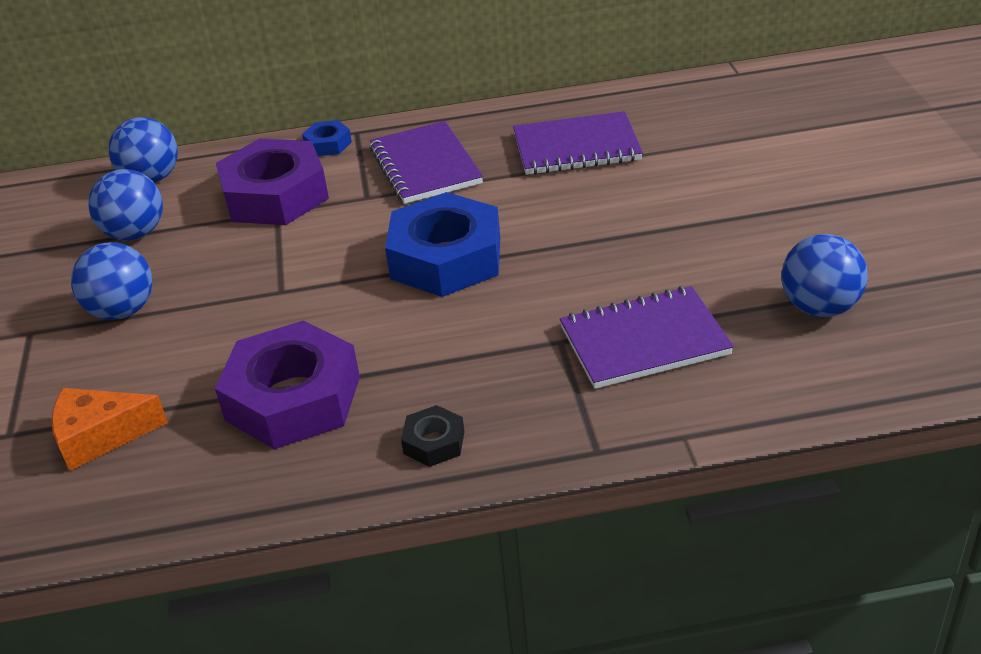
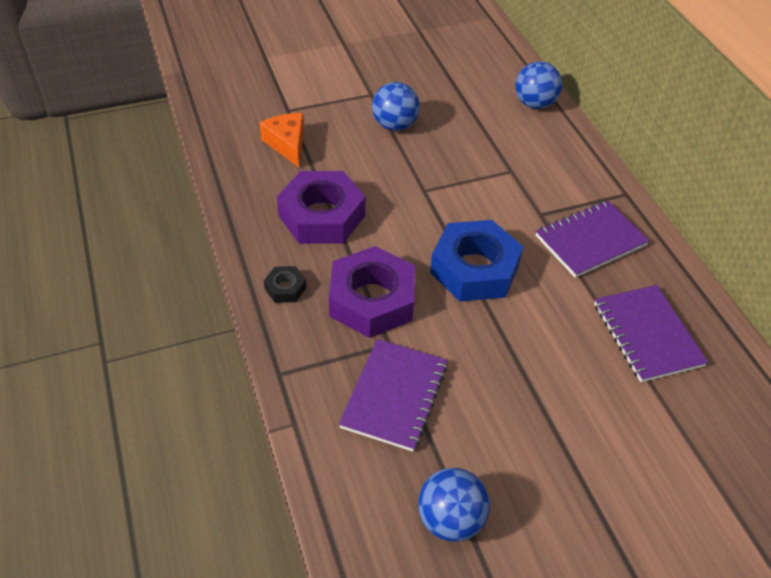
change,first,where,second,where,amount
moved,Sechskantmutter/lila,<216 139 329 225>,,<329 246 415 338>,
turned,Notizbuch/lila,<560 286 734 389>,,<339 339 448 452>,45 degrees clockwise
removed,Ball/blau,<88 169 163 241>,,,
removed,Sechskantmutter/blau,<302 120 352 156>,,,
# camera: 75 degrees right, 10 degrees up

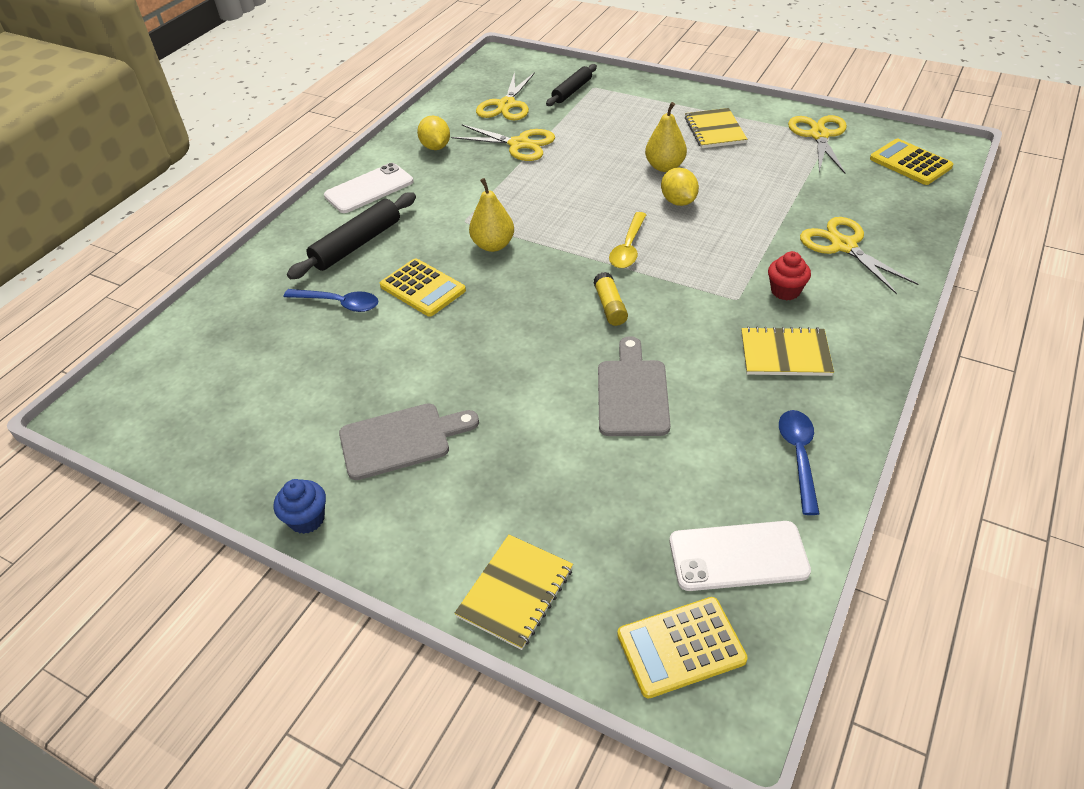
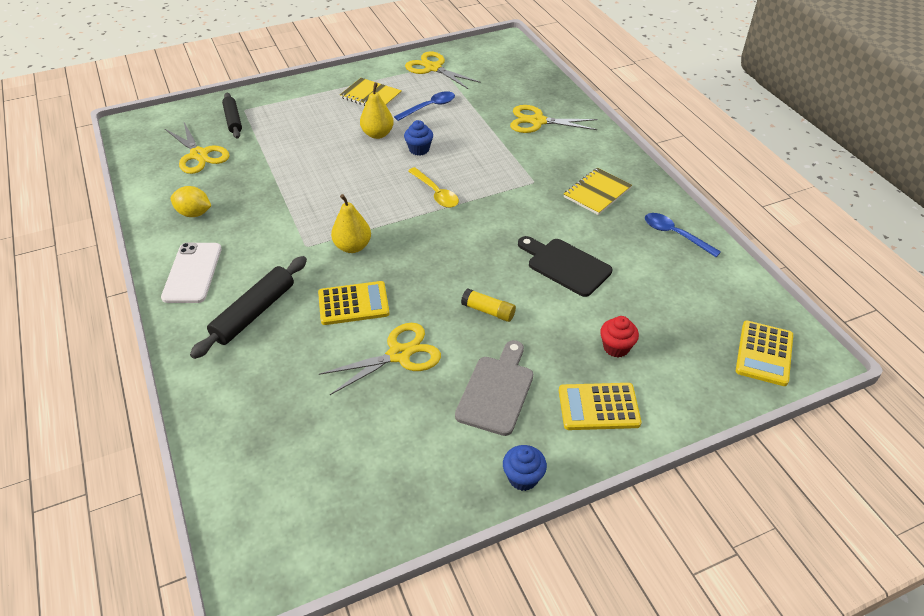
change,first,where,second,where,amount
turned,Nudelholz/schwarz,<287 192 416 279>,,<190 256 307 359>,45 degrees clockwise
moved,Schere/gelb,<451 124 555 161>,,<319 323 441 395>,
moved,Löffel/blau,<283 289 379 312>,,<394 91 455 121>,
replaced,Zitrone/gelb,<661 168 699 206>,Muffin/blau,<404 120 433 156>,
moved,Klebestift/gelb,<593 272 628 326>,,<461 288 516 322>,
recoloured,Schneidebrett/grau,<598 336 670 436>,Schneidebrett/schwarz,<518 236 612 297>,
moved,Taschenrechner/gelb,<870 139 953 185>,,<559 383 642 430>,
moved,Muffin/rot,<768 251 811 301>,,<600 316 639 357>,
removed,Notizbuch/gelb,<454 535 573 650>,,,
removed,Handy/weiß,<669 521 811 591>,,,
# camera: 55 degrees left, 0 degrees up

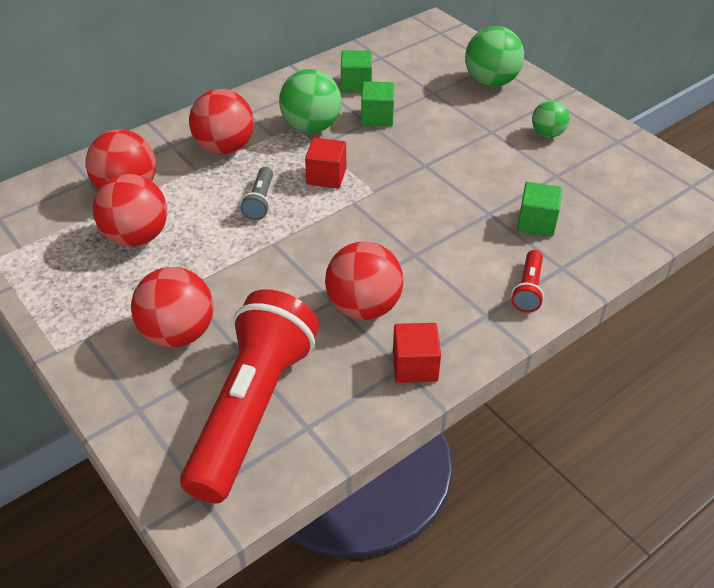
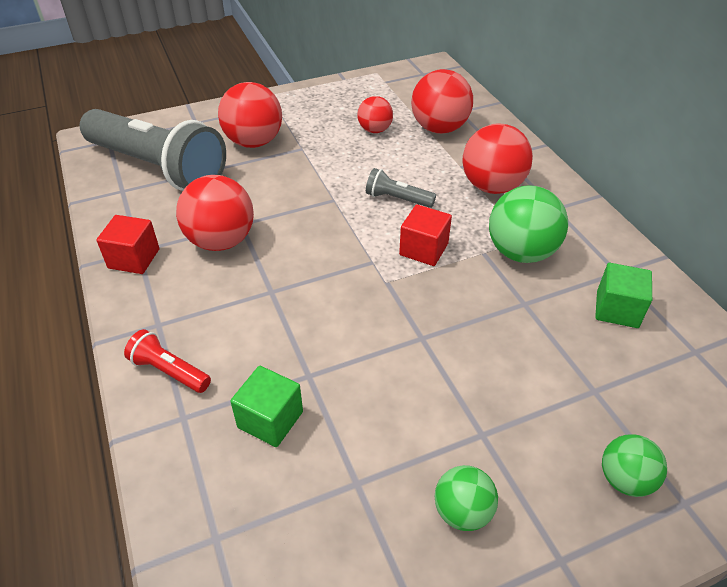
change,first,where,second,where,amount
recoloured,Taschenlampe/rot,<180 289 319 504>,Taschenlampe/grau,<80 109 226 191>,
resized,Ball/rot,<93 174 167 246>,,<357 96 393 133>,x0.59
resized,Ball/grün,<465 26 524 87>,,<602 434 667 497>,x0.59
removed,Kubus/grün,<361 82 394 126>,,,
# camera: 105 degrees right, 0 degrees up

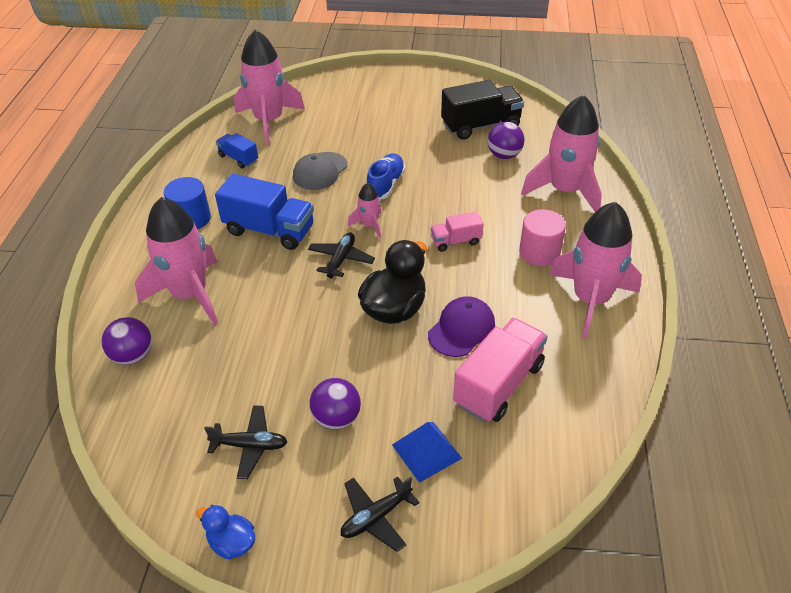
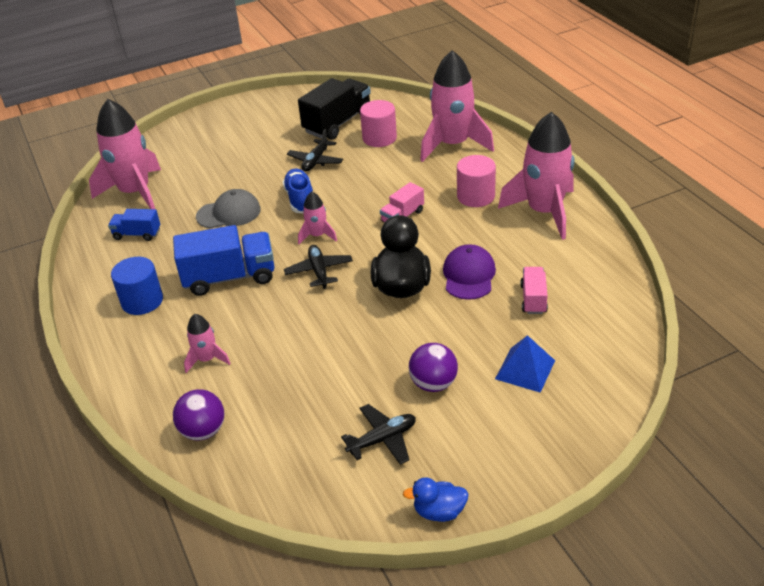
change,first,where,second,where,amount
resized,Rakete/rosa,<135 197 218 325>,,<184 314 231 373>,x0.47
turned,Kappe/grau,<293 152 348 190>,,<196 189 261 228>,105 degrees counterclockwise
moved,Flugzeug/schwarz,<341 477 419 552>,,<287 129 343 172>,
replaced,Ball/lila,<487 122 525 159>,Vollzylinder/rosa,<360 100 397 147>,
resized,Lastwagen/rosa,<453 318 548 422>,,<520 267 548 314>,x0.54
# camera: 30 degrees left, 5 degrees down

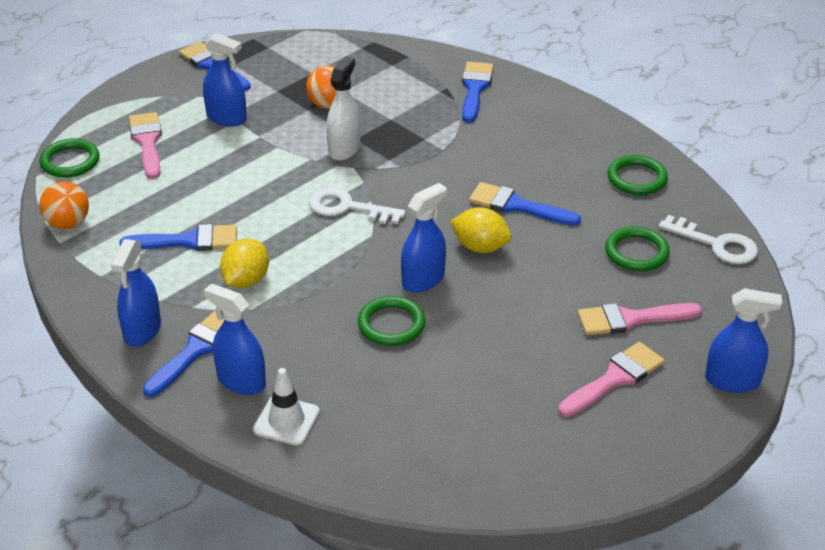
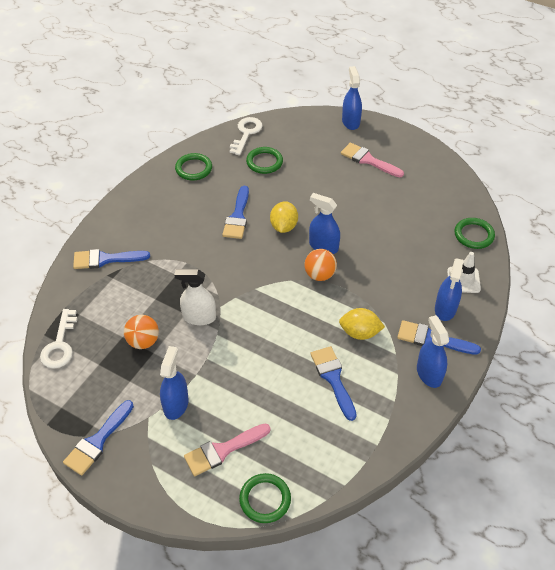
change,first,where,second,where,amount
moved,Schlüssel/weiß,<309 187 405 224>,,<40 309 78 369>,
moved,Ball/orange,<39 181 89 229>,,<305 249 337 281>,
turned,Sprühflasche/blau,<111 239 161 347>,,<417 315 449 388>,105 degrees counterclockwise
moved,Ring/grün,<358 296 426 346>,,<454 218 495 249>,
removed,Pinsel/rosa,<578 303 702 336>,,,
# camera: 105 degrees left, 10 degrees up

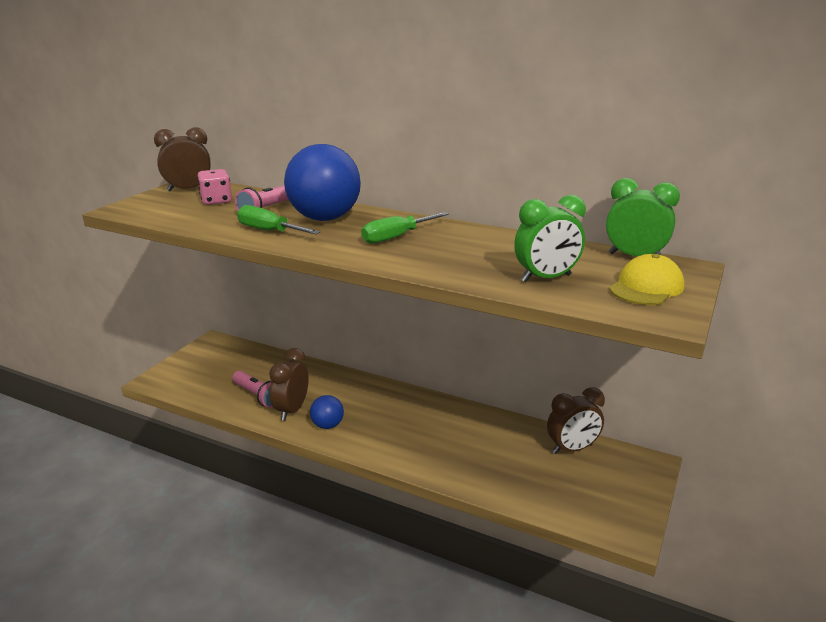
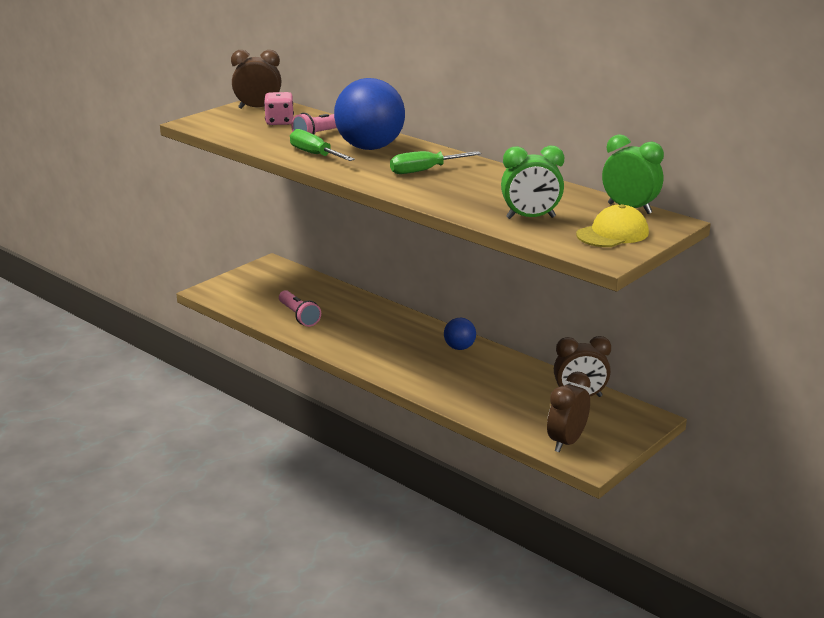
change,first,where,second,where,amount
moved,Ball/blau,<310 395 344 429>,,<444 318 476 350>,
moved,Wecker/braun,<269 348 309 421>,,<547 372 591 452>,
# camera: 15 degrees right, 0 degrees up

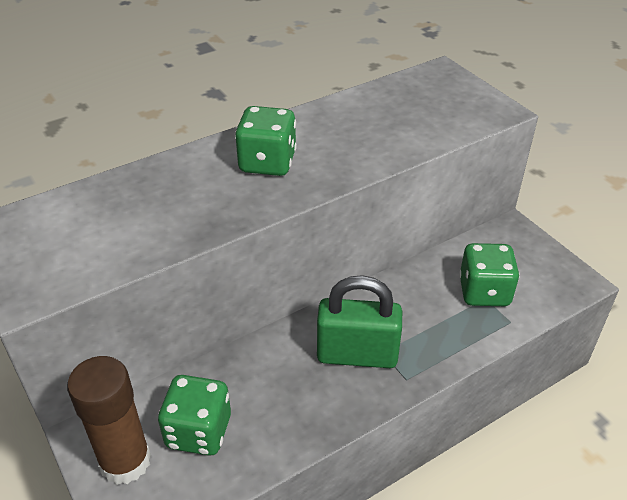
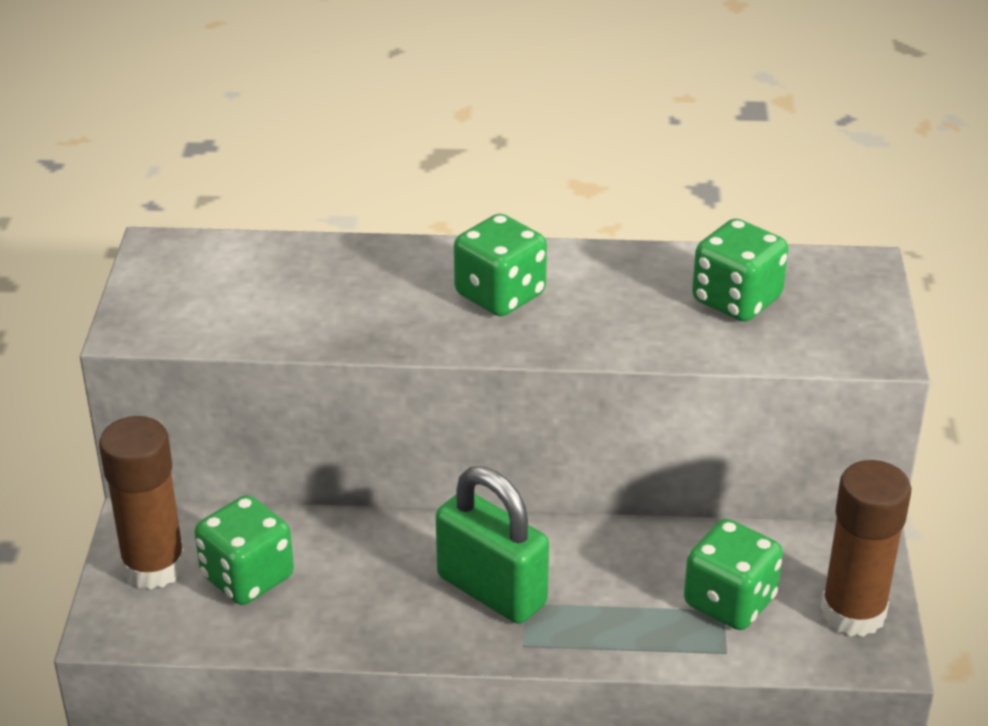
change,first,where,second,where,amount
added,,,Spielwürfel/grün,<692 219 788 322>,
added,,,Klebestift/braun,<821 460 911 637>,
# camera: 35 degrees right, 5 degrees down

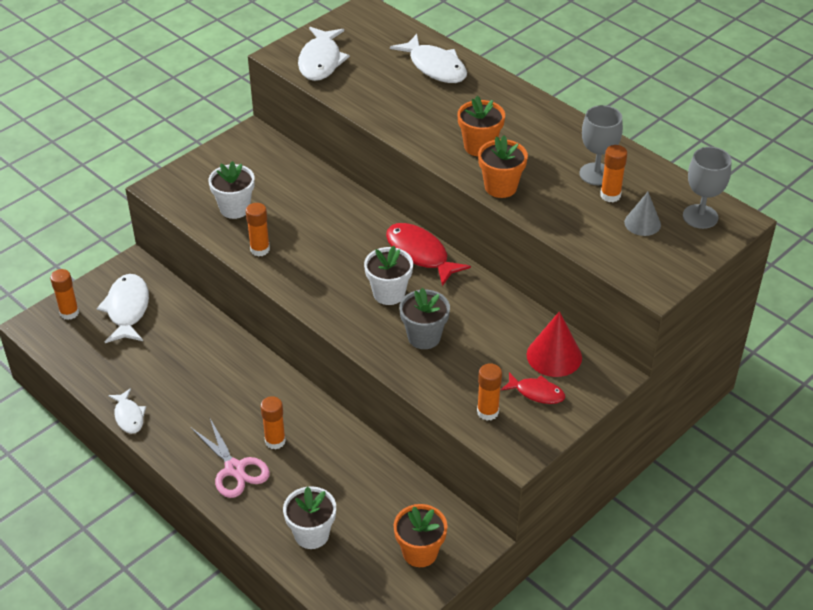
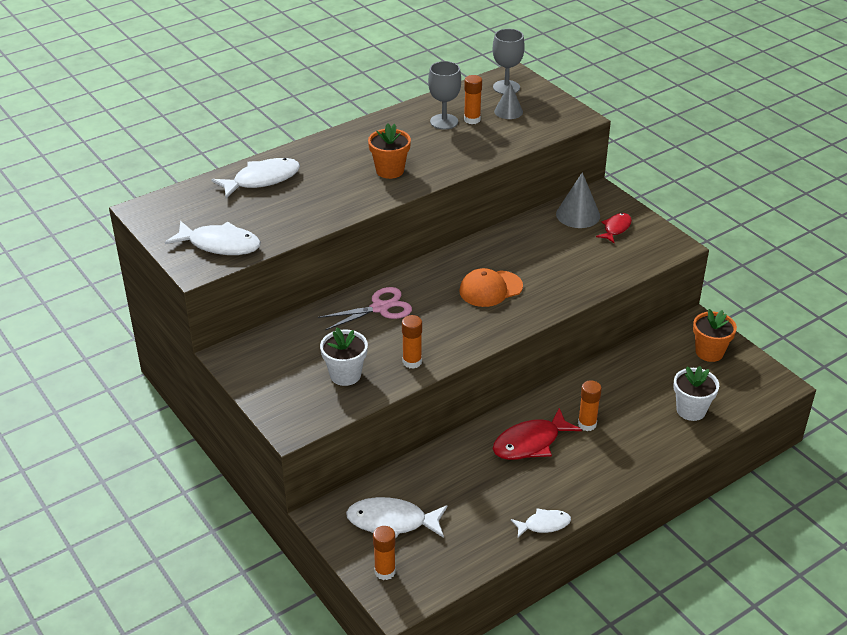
change,first,where,second,where,amount
moved,Schere/rosa,<191 419 270 498>,,<318 287 412 330>,
replaced,Blumentopf/weiß,<364 246 413 305>,Kappe/orange,<459 268 523 307>,
moved,Fisch/rot,<386 223 471 286>,,<493 408 582 460>,
recoloured,Kegel/rot,<527 311 582 377>,Kegel/grau,<556 172 600 228>,
removed,Blumentopf/grau,<399 288 450 349>,,,
removed,Klebestift/orange,<477 363 502 420>,,,
removed,Blumentopf/orange,<478 136 528 198>,,,
# camera: 80 degrees left, 5 degrees down

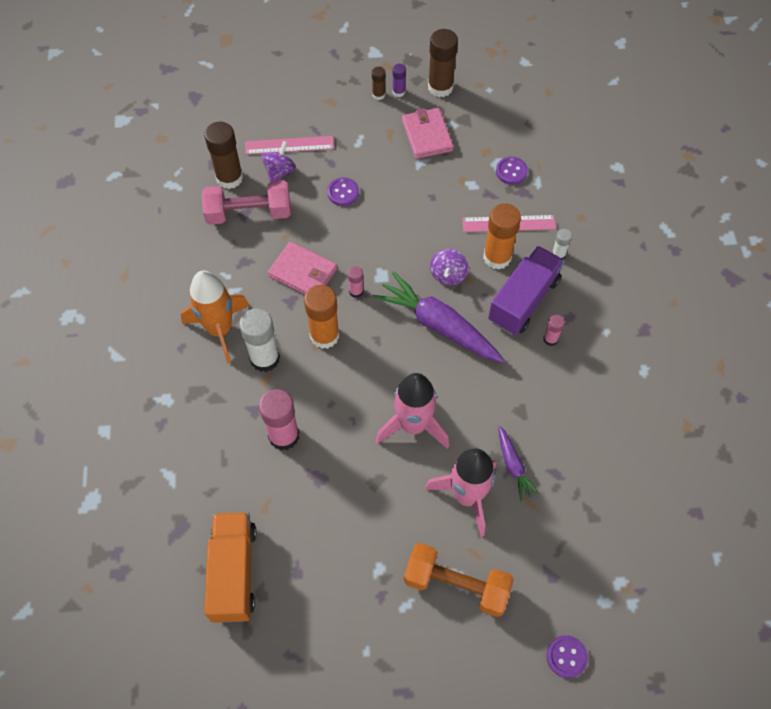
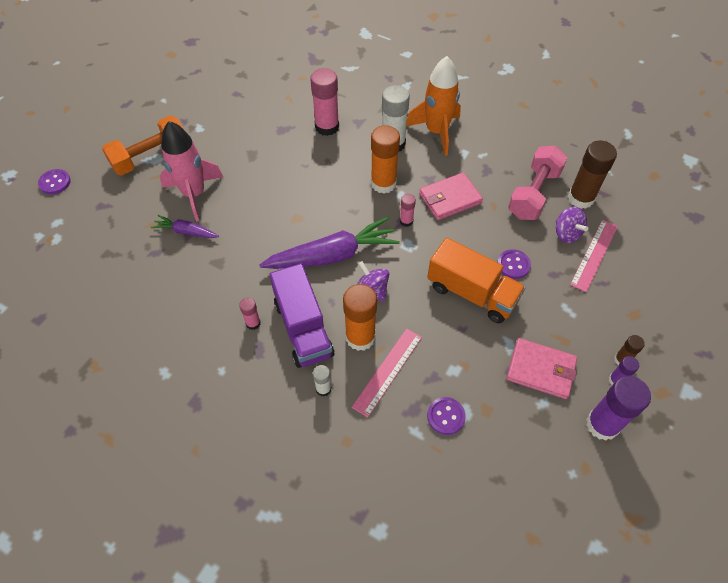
change,first,where,second,where,amount
moved,Lastwagen/orange,<204 512 257 623>,,<427 238 526 323>,
recoloured,Klebestift/braun,<428 29 458 97>,Klebestift/lila,<586 376 651 441>,
removed,Rakete/rosa,<375 373 449 449>,,,
# camera: 125 degrees right, 5 degrees down

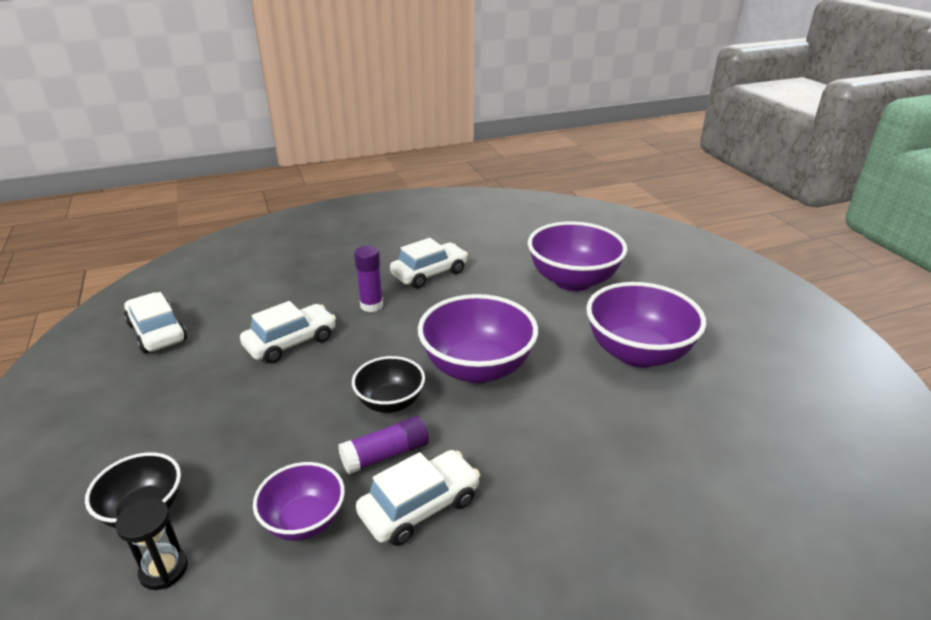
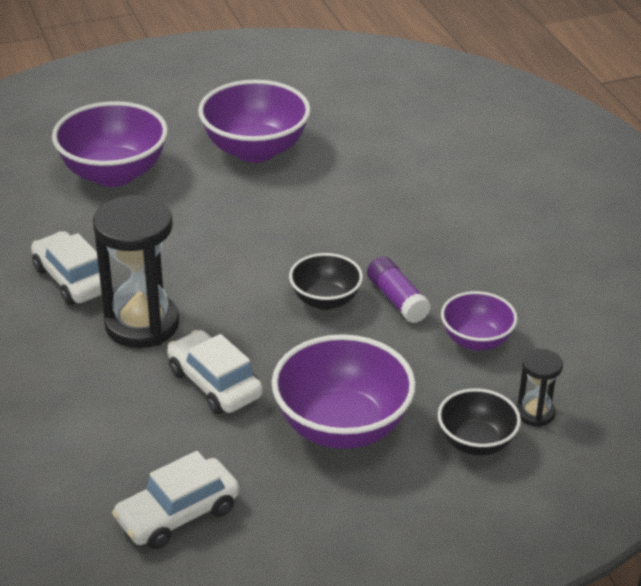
change,first,where,second,where,amount
replaced,Klebestift/lila,<354 246 383 312>,Sanduhr/schwarz,<93 195 179 348>,
moved,Schüssel/lila,<418 294 538 383>,,<272 334 416 449>,
removed,Auto/weiß,<356 450 480 546>,,,
# camera: 90 degrees left, 5 degrees up

